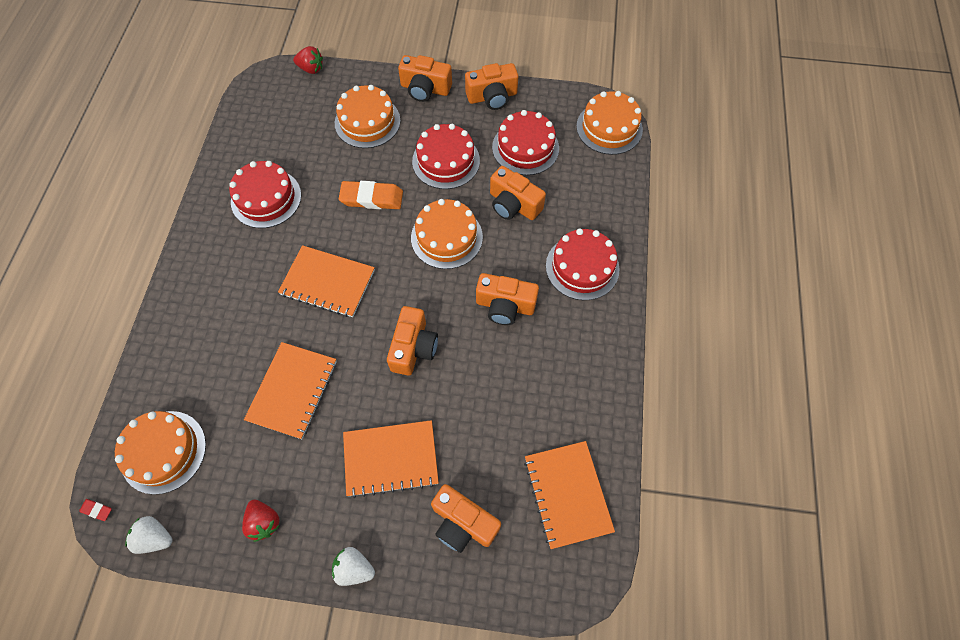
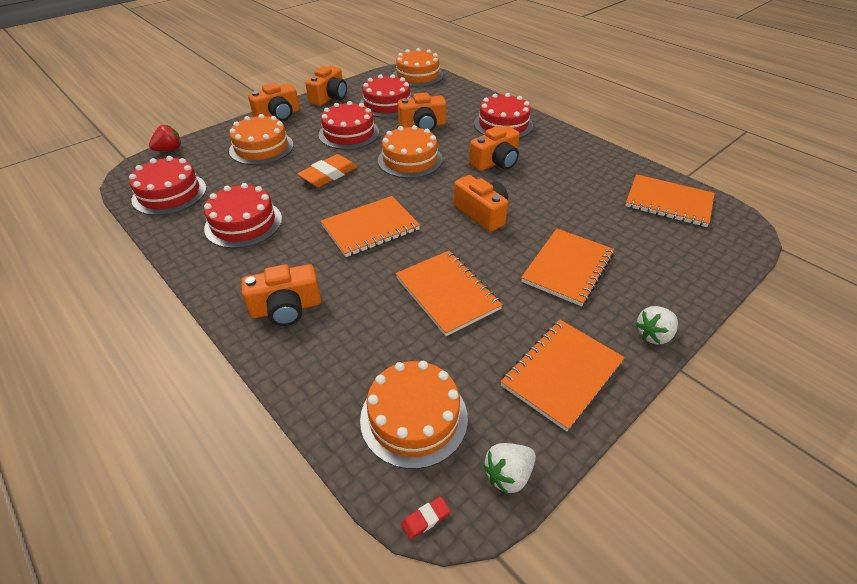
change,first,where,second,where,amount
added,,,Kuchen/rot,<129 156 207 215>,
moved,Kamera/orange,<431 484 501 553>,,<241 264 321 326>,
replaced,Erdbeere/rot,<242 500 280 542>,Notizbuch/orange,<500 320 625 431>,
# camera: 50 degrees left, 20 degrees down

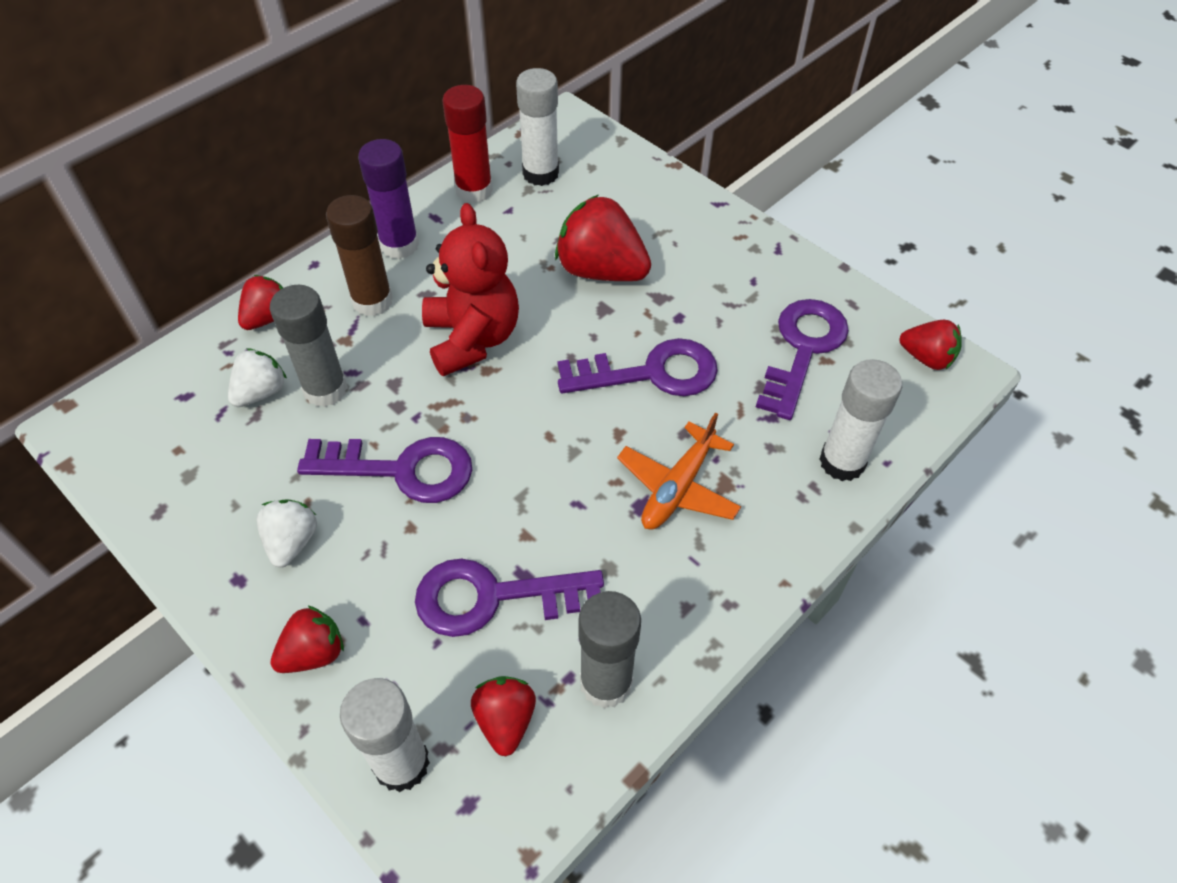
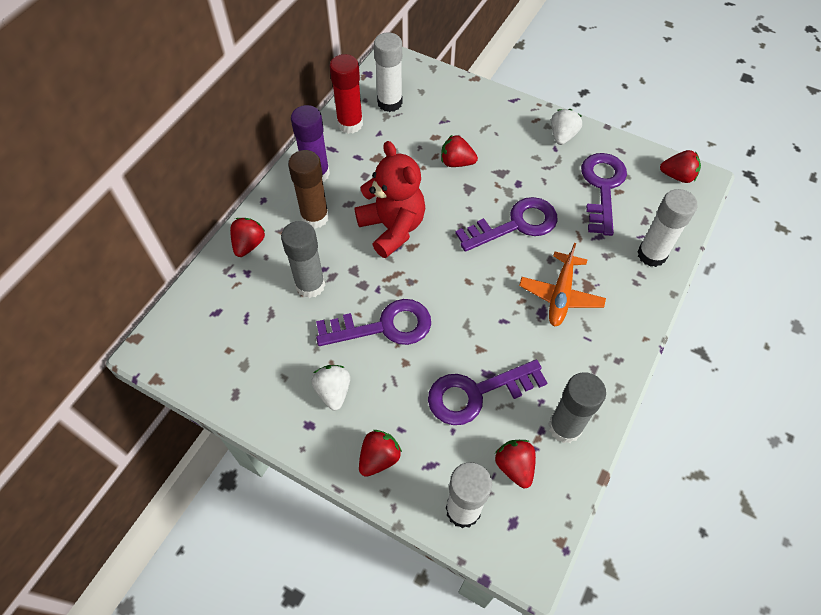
change,first,where,second,where,amount
resized,Erdbeere/rot,<555 195 651 281>,,<441 135 478 167>,x0.57
moved,Erdbeere/weiß,<228 349 287 407>,,<551 109 582 145>,
# camera: 15 degrees left, 5 degrees up

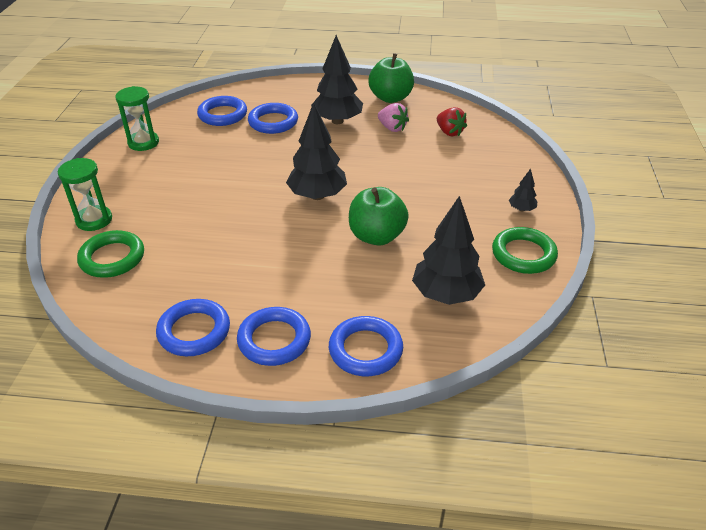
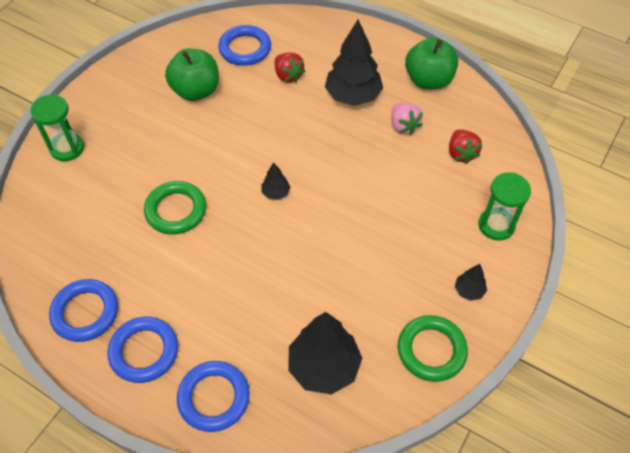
change,first,where,second,where,amount
moved,Ring/grün,<77 230 144 278>,,<144 181 206 235>,
moved,Apfel/grün,<349 187 409 246>,,<165 48 219 101>,
resized,Baum/schwarz,<286 102 347 200>,,<262 162 290 200>,x0.46
replaced,Ring/blau,<248 103 298 134>,Erdbeere/rot,<274 52 305 83>,
moved,Sanduhr/grün,<115 86 159 151>,,<478 172 531 241>,
# camera: 25 degrees right, 15 degrees up

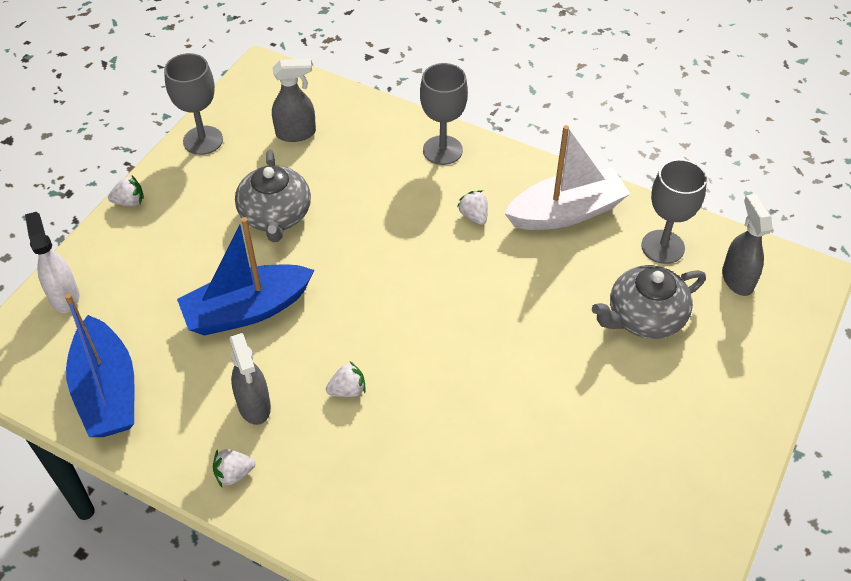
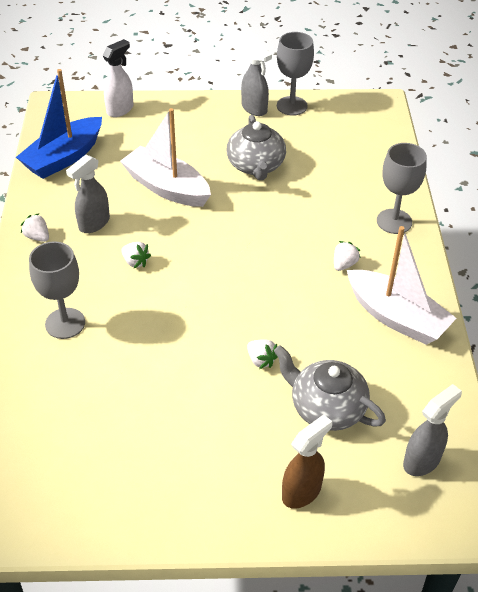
change,first,where,second,where,amount
moved,Kelch/grau,<641 159 707 264>,,<29 241 85 339>,
recoloured,Boot/blau,<177 217 315 336>,Boot/weiß,<120 108 211 207>,
turned,Teekanne/grau,<235 150 311 242>,,<227 115 286 180>,60 degrees counterclockwise
moved,Sprühflasche/grau,<272 59 316 142>,,<241 42 272 116>,
moved,Erdbeere/weiß,<108 176 144 206>,,<247 339 278 369>,
added,,,Sprühflasche/braun,<282 414 332 509>,
# camera: 60 degrees right, 5 degrees down

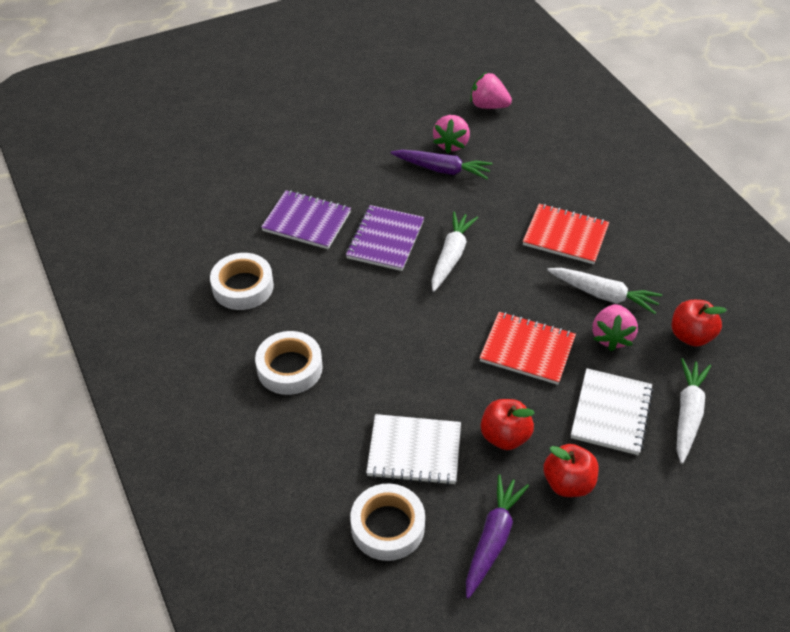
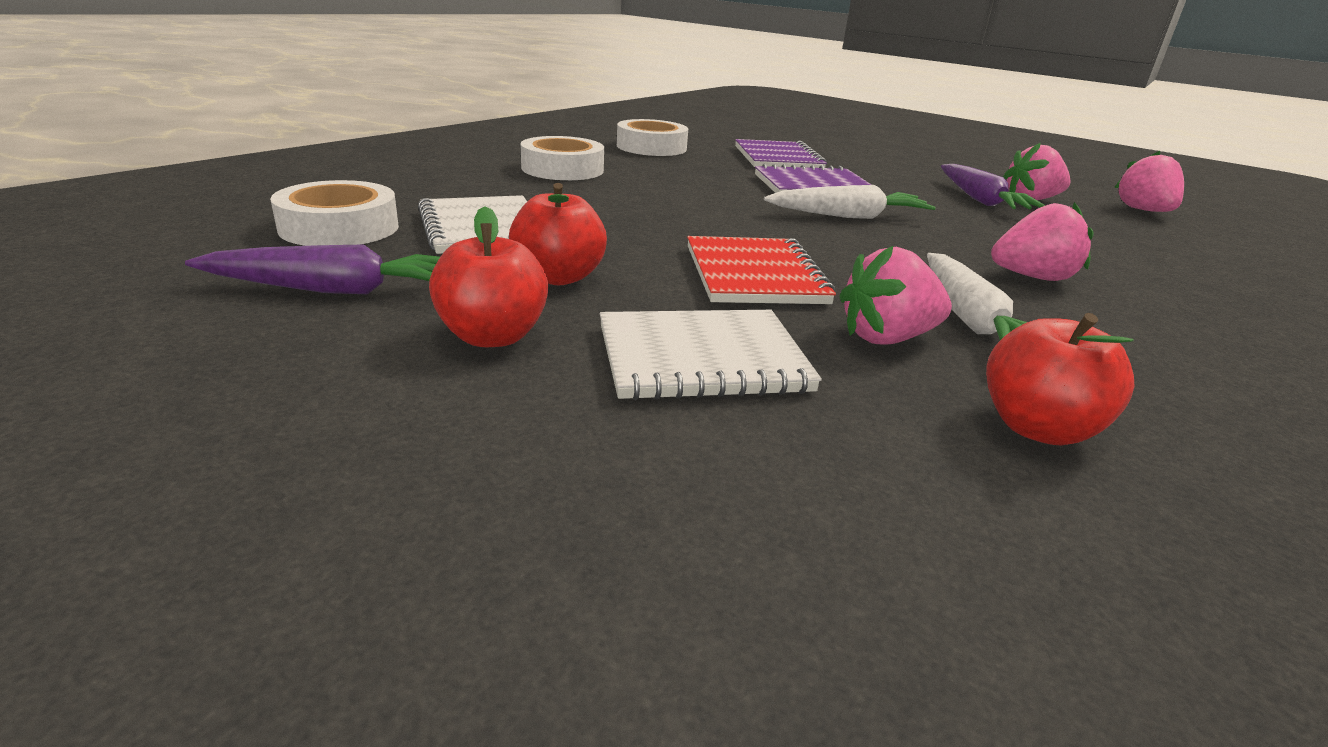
change,first,where,second,where,amount
replaced,Notizbuch/rot,<523 204 609 264>,Erdbeere/rosa,<991 202 1094 281>,
removed,Karotte/weiß,<677 358 711 464>,,,
# camera: 60 degrees right, 20 degrees down

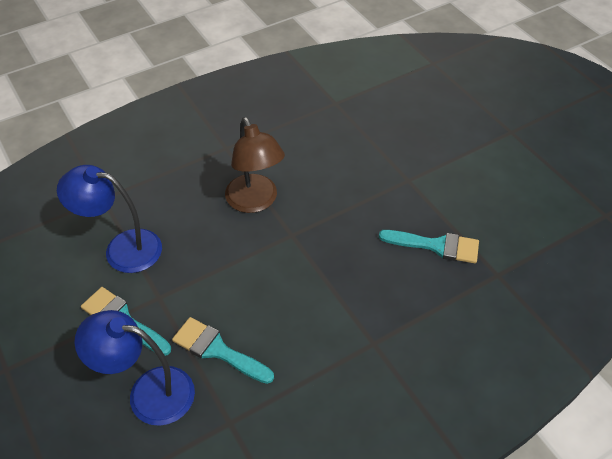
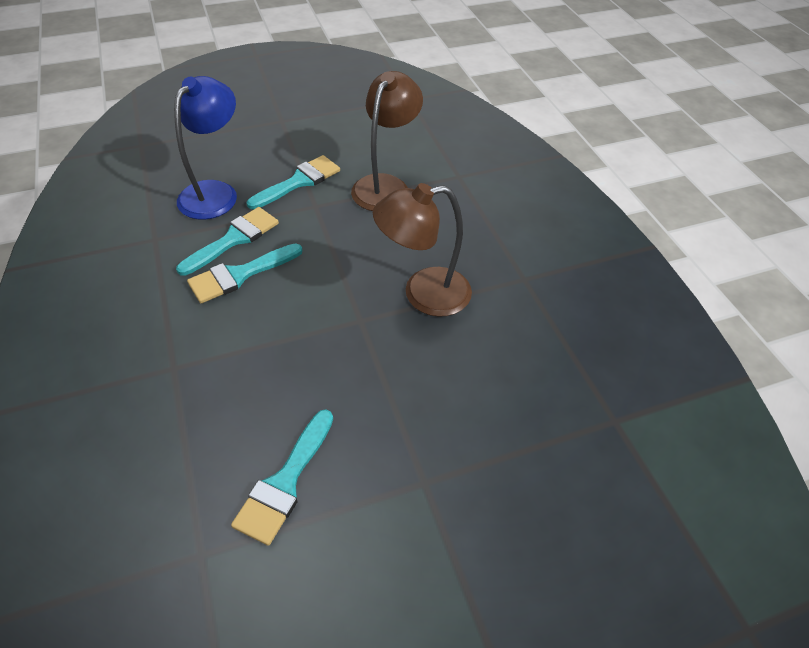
change,first,where,second,where,amount
added,,,Pinsel/türkis,<187 243 303 303>,
recoloured,Lampe/blau,<57 165 162 273>,Lampe/braun,<351 71 423 211>,
# camera: 100 degrees right, 0 degrees up

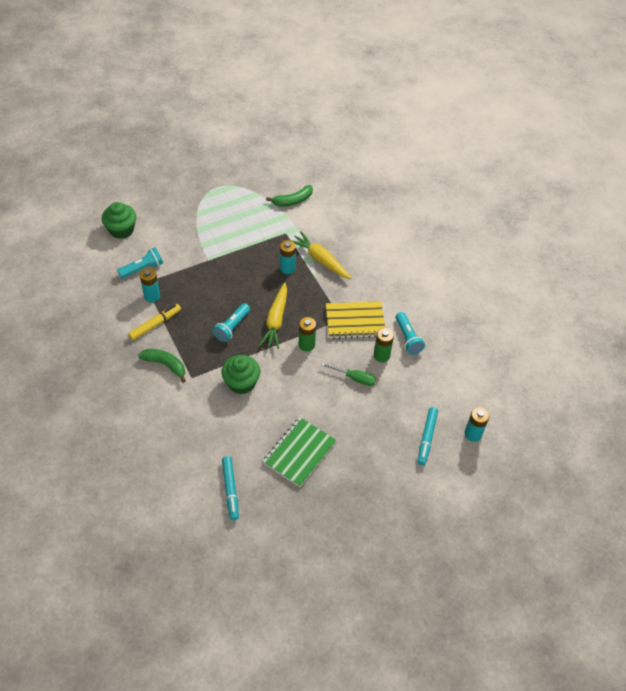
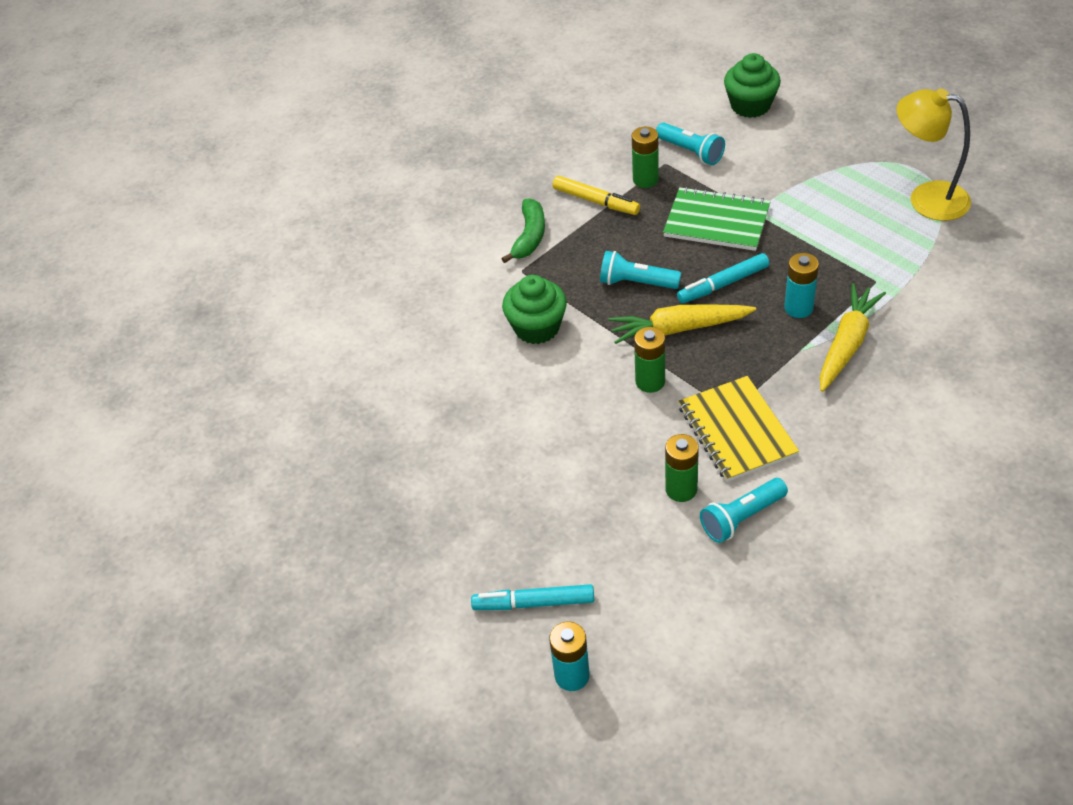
change,first,where,second,where,amount
recoloured,Batterie/türkis,<140 268 160 302>,Batterie/grün,<632 127 659 188>,
moved,Notizbuch/grün,<263 417 337 487>,,<663 187 771 251>,
moved,Filzstift/türkis,<222 456 239 520>,,<677 253 769 303>,
added,,,Lampe/gelb,<897 88 971 221>,
removed,Banane/grün,<266 185 313 206>,,,
removed,Schraubenzieher/grün,<321 362 376 386>,,,
# camera: 80 degrees right, 5 degrees down

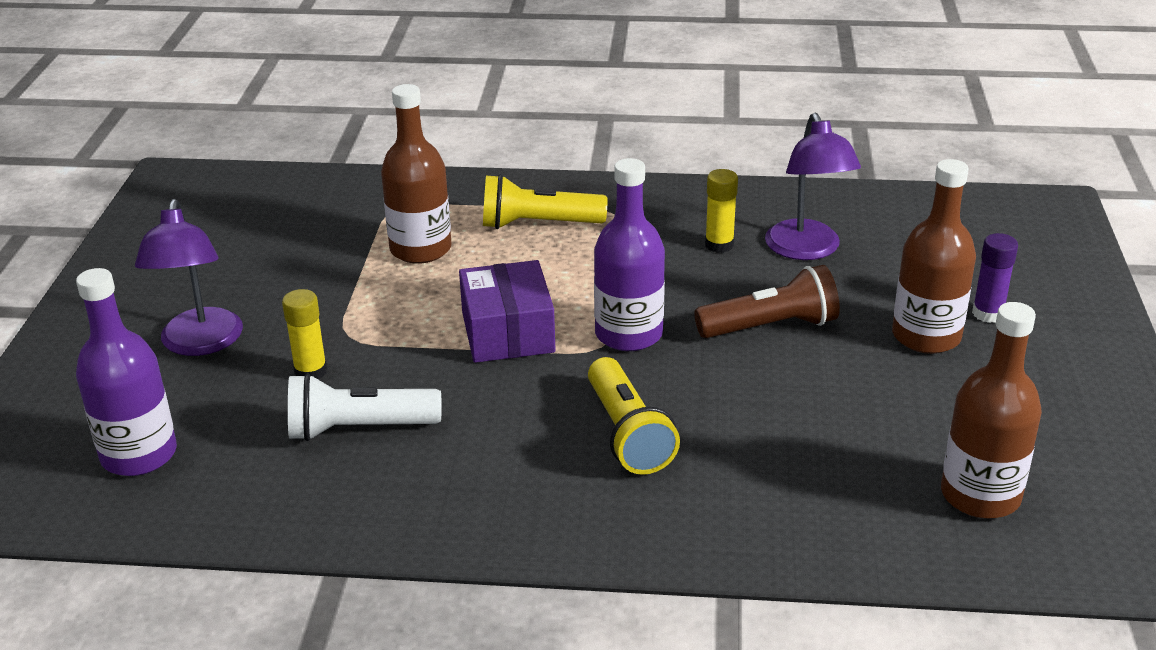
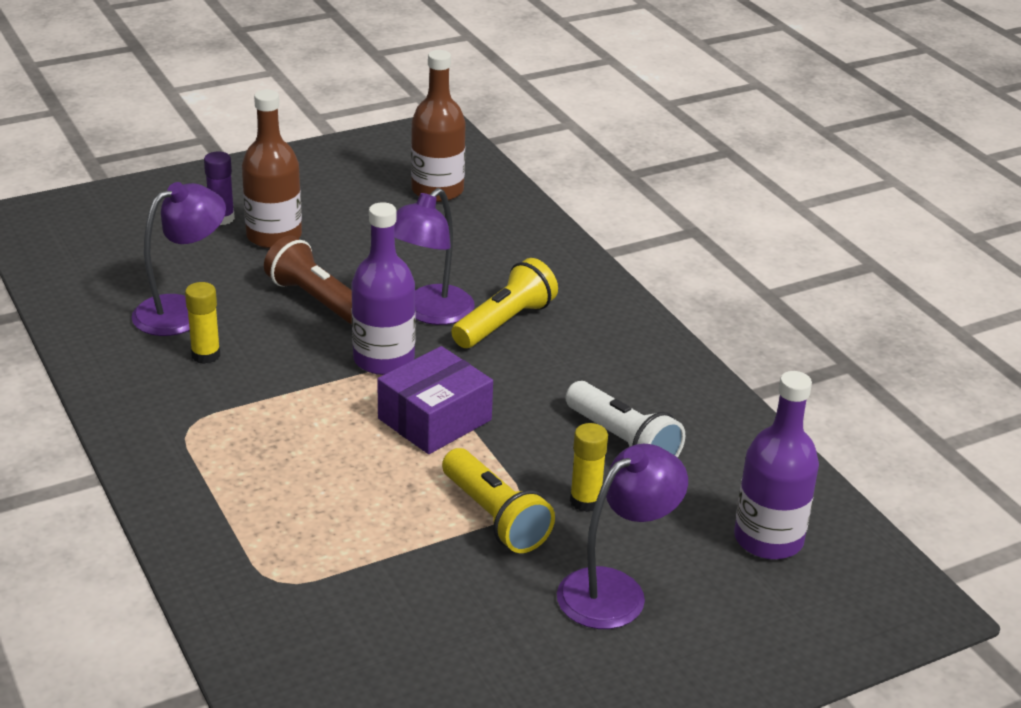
change,first,where,second,where,amount
added,,,Lampe/lila,<394 188 475 325>,
moved,Taschenlampe/gelb,<483 174 608 229>,,<442 448 555 553>,
removed,Flasche/braun,<381 84 452 264>,,,
# camera: 125 degrees left, 0 degrees up

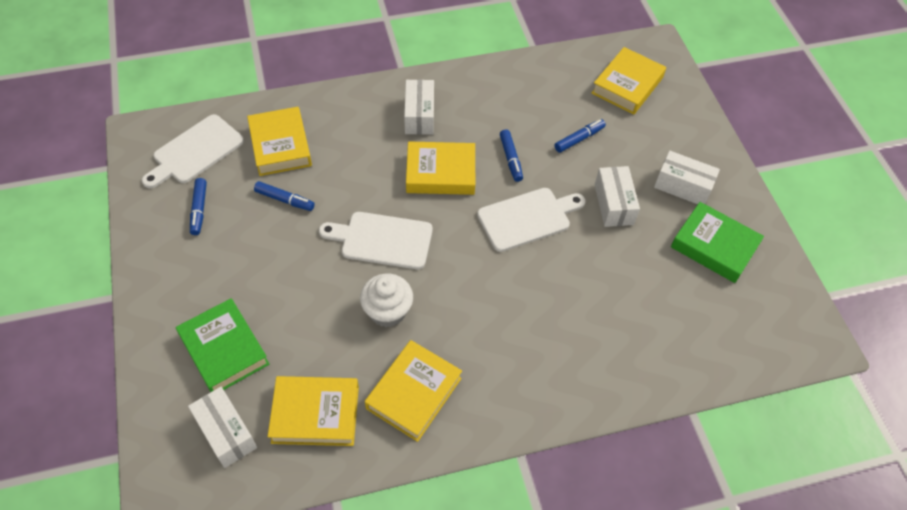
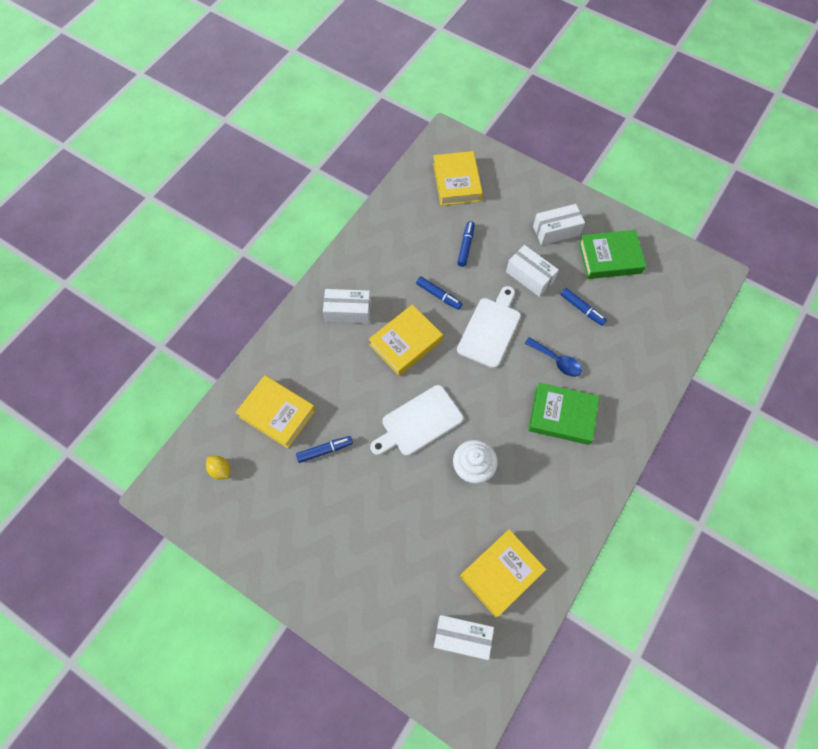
change,first,where,second,where,amount
replaced,Schneidebrett/weiß,<142 114 244 188>,Zitrone/gelb,<206 456 230 479>,
turned,Schachtel/weiß,<404 80 434 135>,,<323 289 371 324>,45 degrees counterclockwise
added,,,Löffel/blau,<525 337 582 377>,
moved,Buch/grün,<176 298 269 392>,,<528 383 599 445>,
moved,Filzstift/blau,<190 178 207 235>,,<561 288 607 326>,
removed,Buch/gelb,<365 340 462 442>,,,
# camera: 40 degrees left, 10 degrees up

